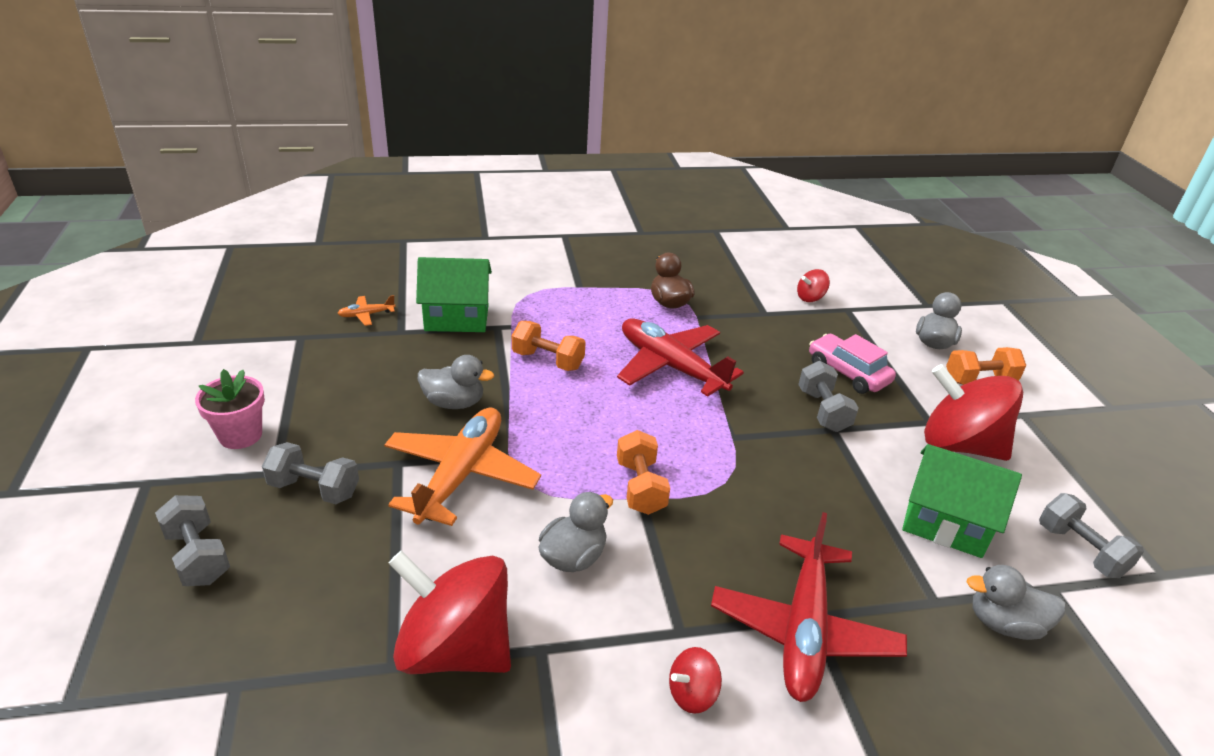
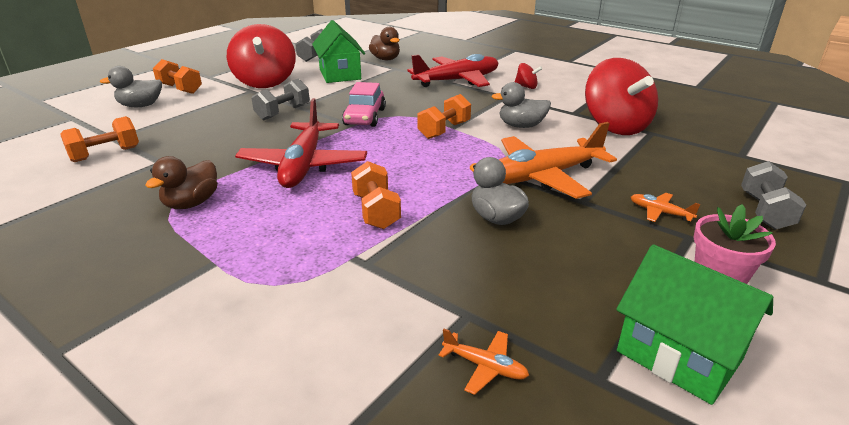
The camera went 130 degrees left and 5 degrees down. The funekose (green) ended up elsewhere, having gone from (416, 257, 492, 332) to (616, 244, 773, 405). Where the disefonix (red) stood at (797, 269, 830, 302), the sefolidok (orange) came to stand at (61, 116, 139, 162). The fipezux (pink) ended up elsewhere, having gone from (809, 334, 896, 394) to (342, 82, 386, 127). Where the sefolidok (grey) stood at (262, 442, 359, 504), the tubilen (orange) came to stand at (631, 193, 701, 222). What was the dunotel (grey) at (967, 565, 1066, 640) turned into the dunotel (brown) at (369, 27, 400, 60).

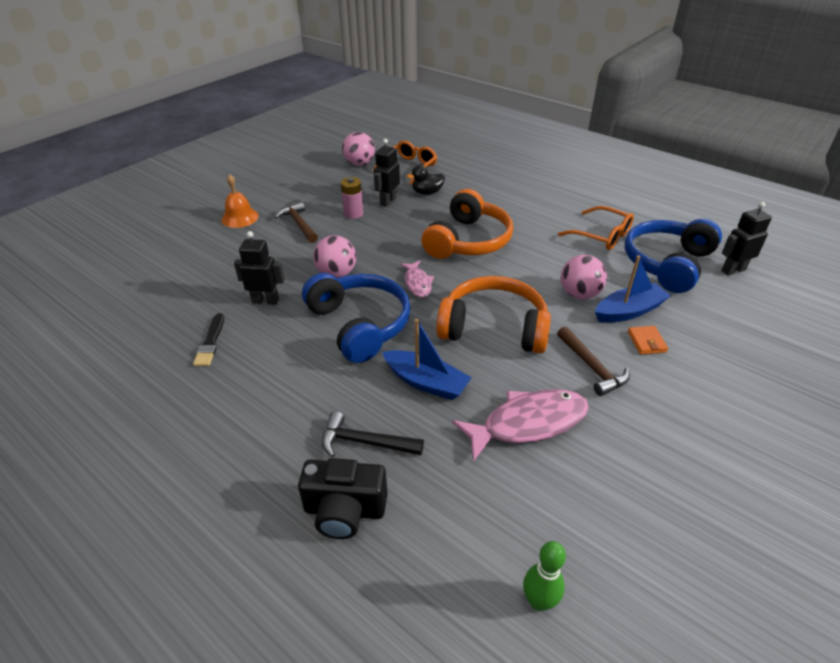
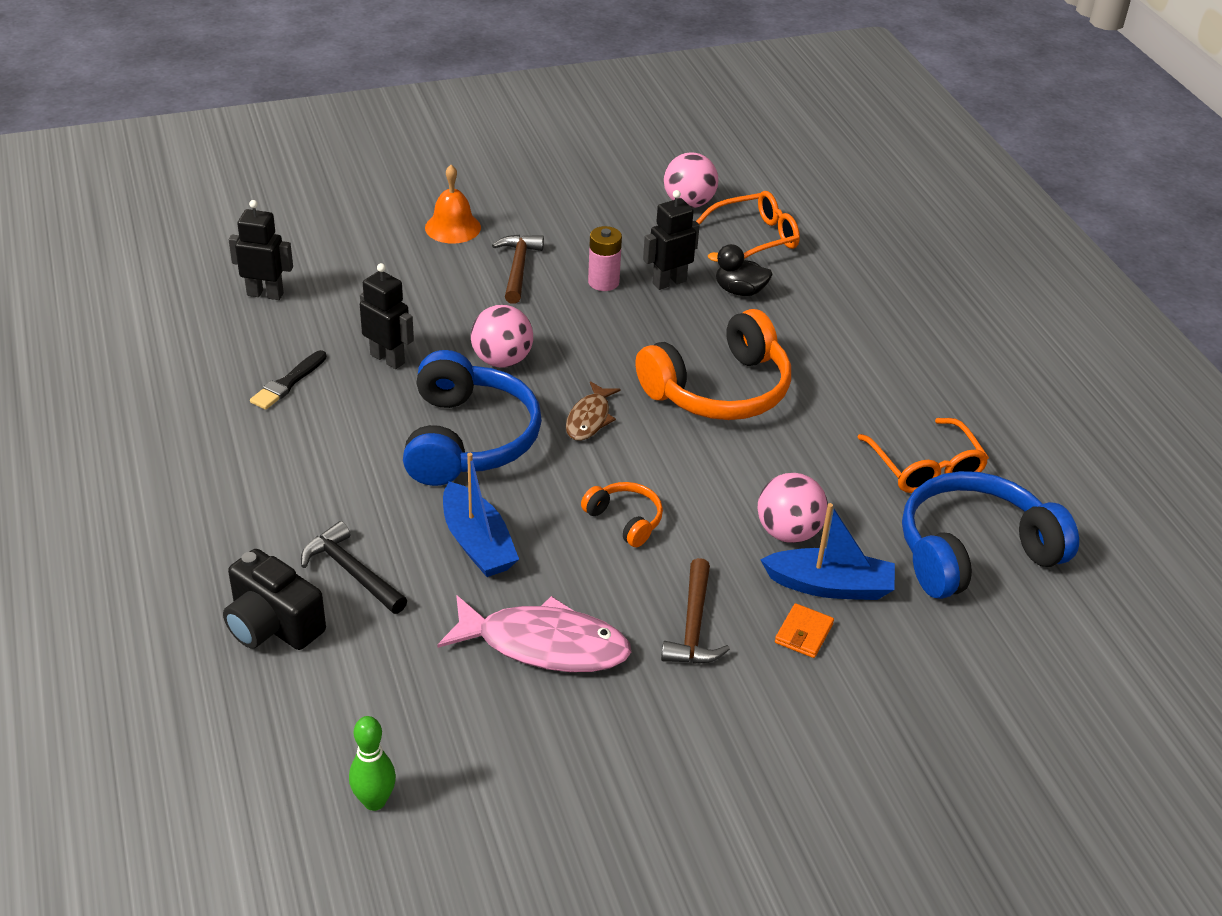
The camera went 30 degrees right and 0 degrees up. The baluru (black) ended up elsewhere, having gone from (721, 202, 772, 276) to (229, 200, 293, 300). What was the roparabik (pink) at (400, 261, 434, 297) turned into the roparabik (brown) at (566, 381, 621, 441). The size of the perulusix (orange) at (436, 276, 551, 354) changed by a factor of 0.48.

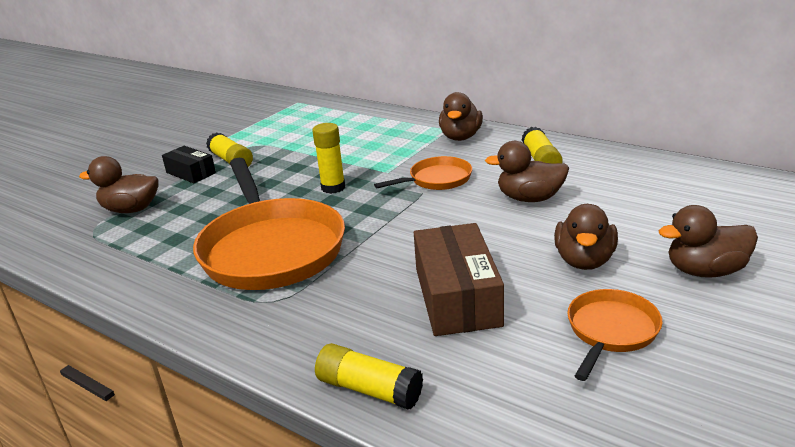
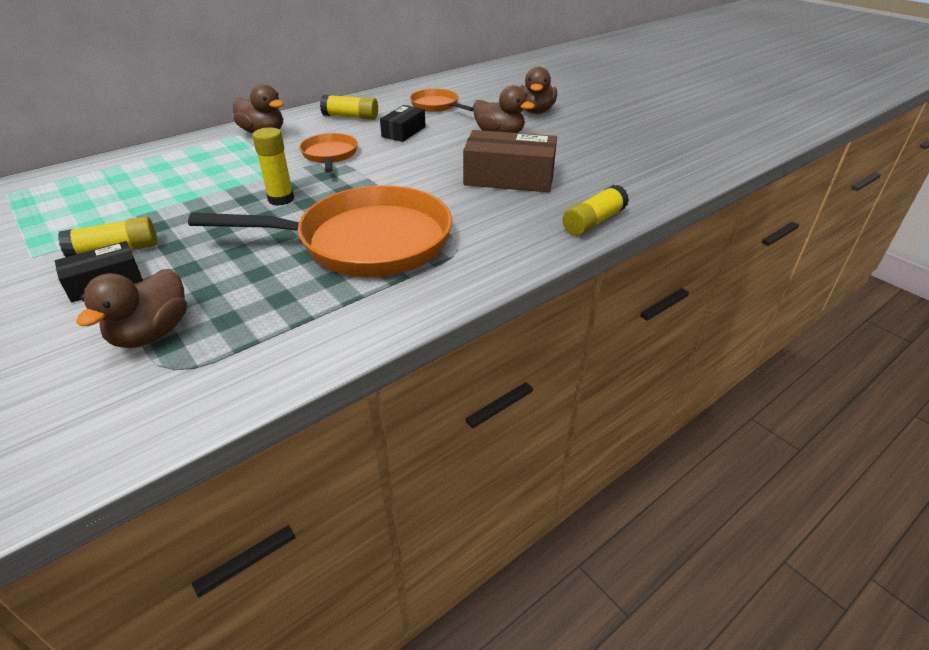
The camera went 75 degrees left and 10 degrees up. Where the dunotel (brown) stood at (485, 141, 569, 202), the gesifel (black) came to stand at (380, 105, 426, 142). The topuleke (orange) ended up elsewhere, having gone from (567, 289, 663, 381) to (410, 89, 473, 112).

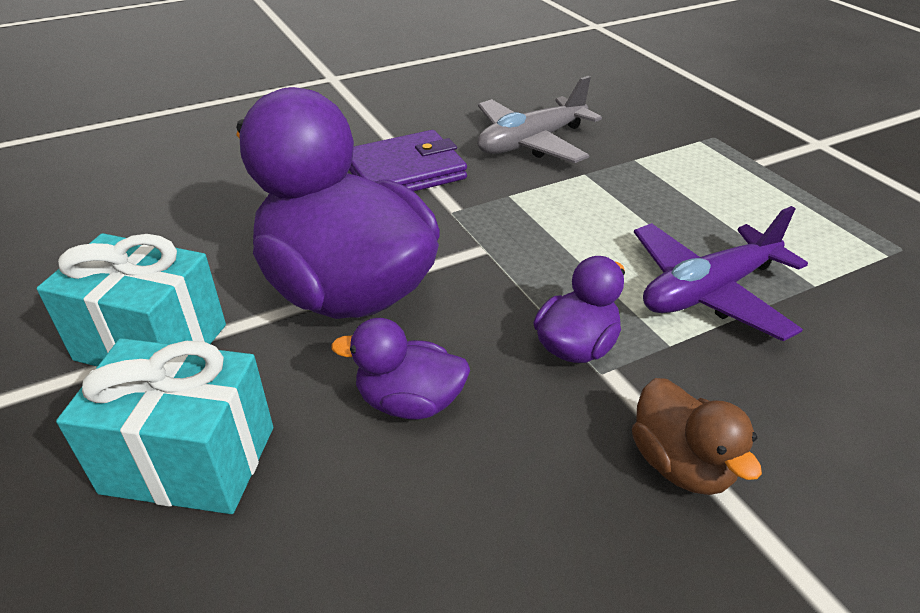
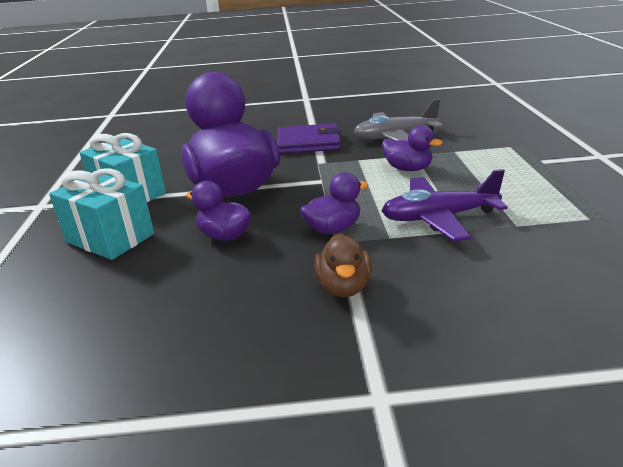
The camera went 25 degrees right and 10 degrees down. The second view gained the dunotel (purple) at (382, 125, 443, 171).

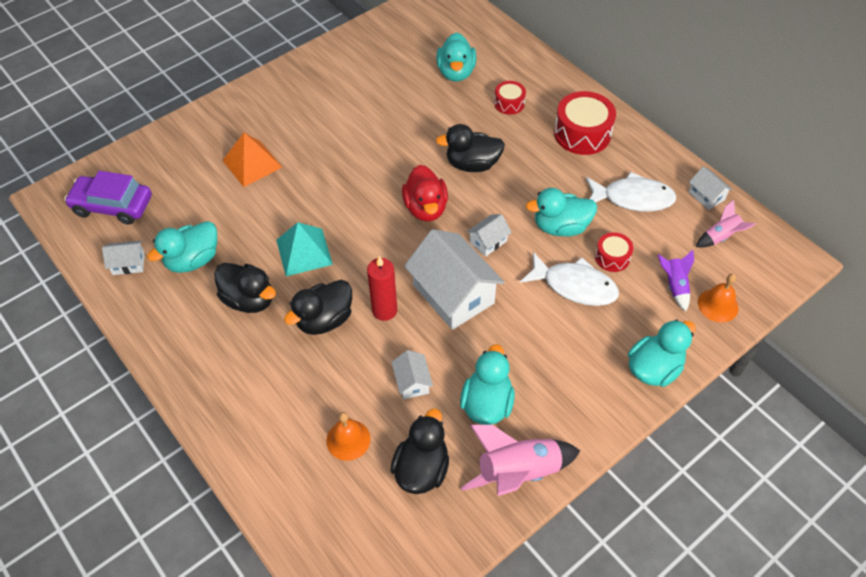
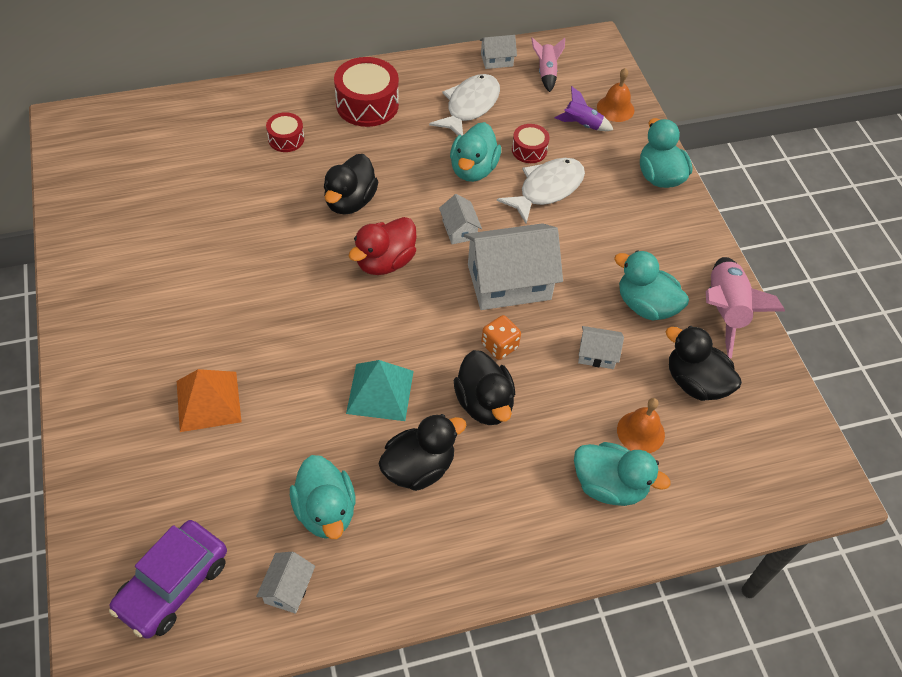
The camera went 70 degrees left and 0 degrees up. The dunotel (turquoise) ended up elsewhere, having gone from (436, 32, 477, 82) to (574, 442, 671, 506). The dunotel (red) at (402, 165, 448, 221) ended up facing another way, 120 degrees clockwise from before. Where the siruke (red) stood at (367, 256, 397, 321), the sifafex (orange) came to stand at (481, 315, 521, 360).

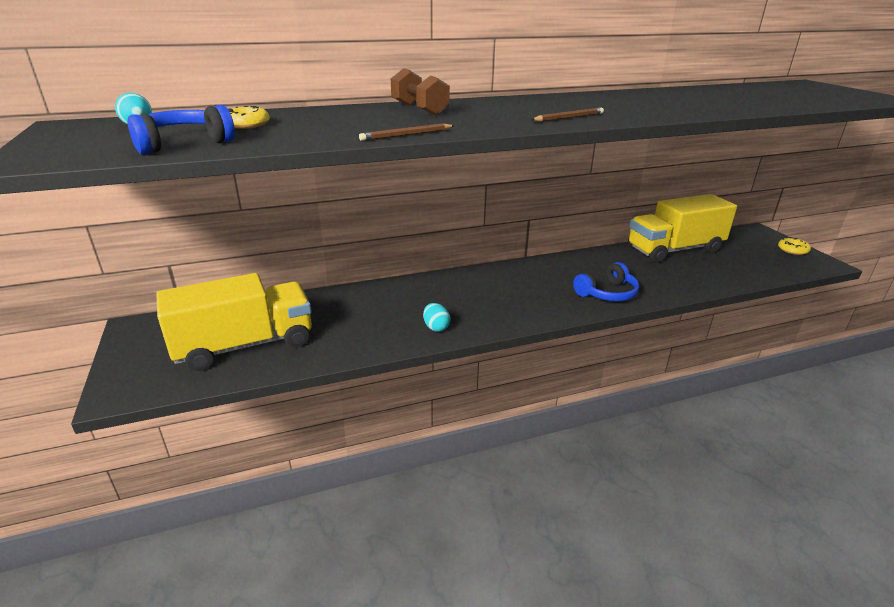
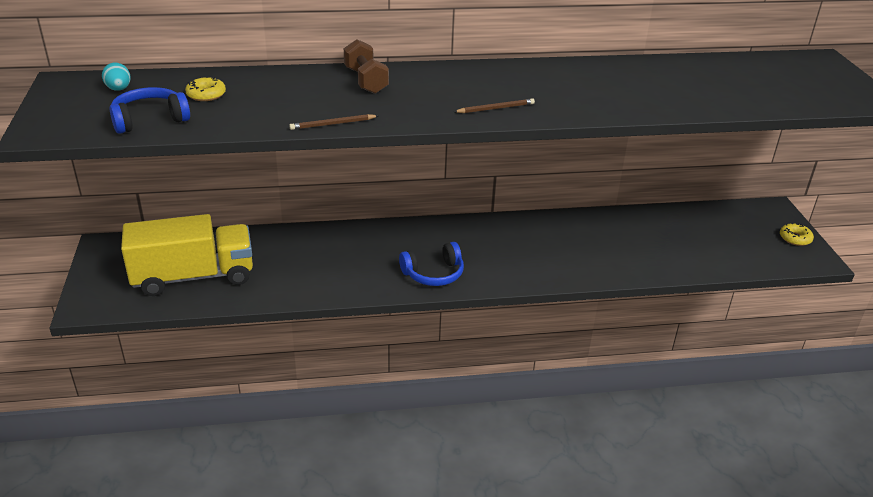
The camera went 10 degrees right and 5 degrees up. The second view lost the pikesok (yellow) at (628, 194, 737, 263). The perulusix (blue) ended up elsewhere, having gone from (573, 262, 639, 301) to (399, 242, 464, 286). The second view lost the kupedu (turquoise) at (423, 303, 450, 332).

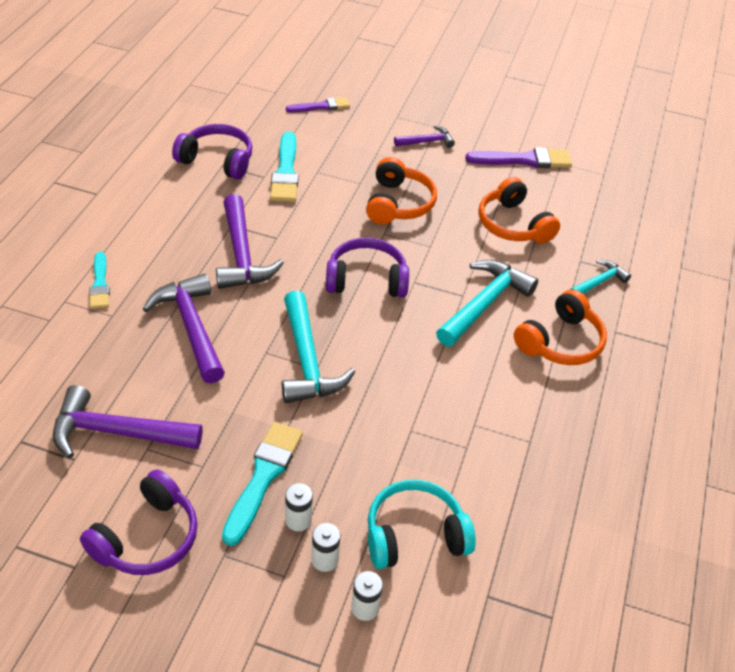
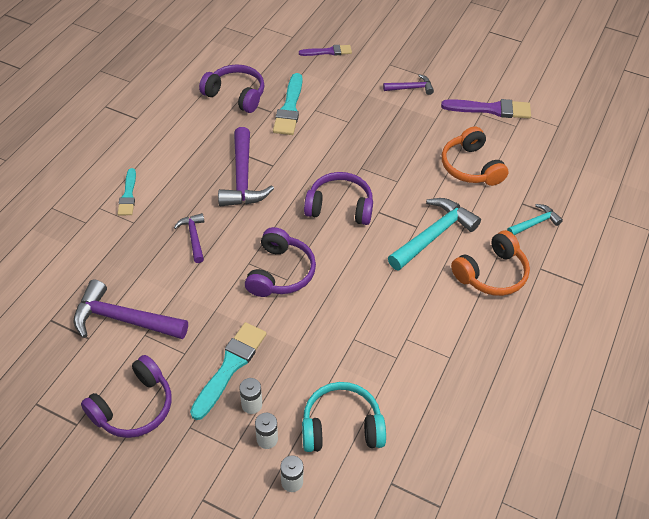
The camera went 10 degrees right and 5 degrees up. The second view lost the perulusix (orange) at (366, 157, 437, 224). The size of the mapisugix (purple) at (143, 274, 225, 384) changed by a factor of 0.55. Where the mapisugix (turquoise) stood at (282, 291, 355, 403), the perulusix (purple) came to stand at (245, 227, 316, 297).

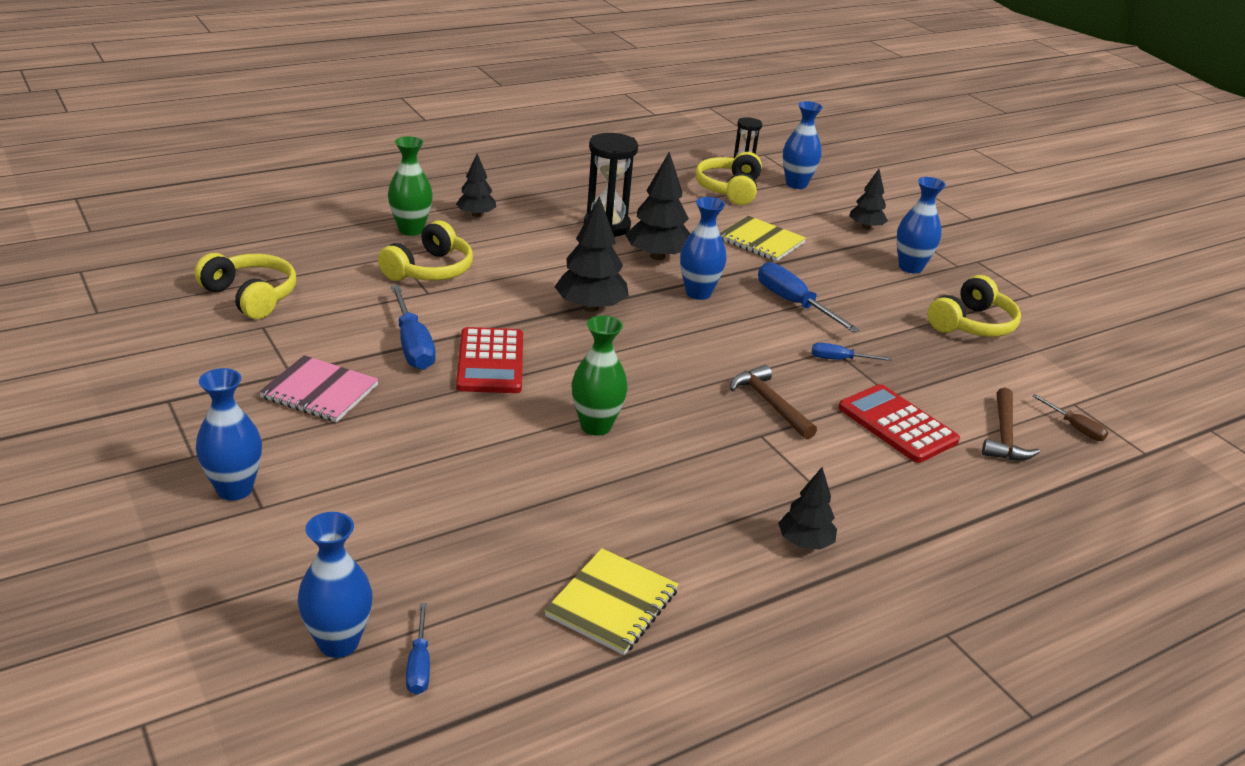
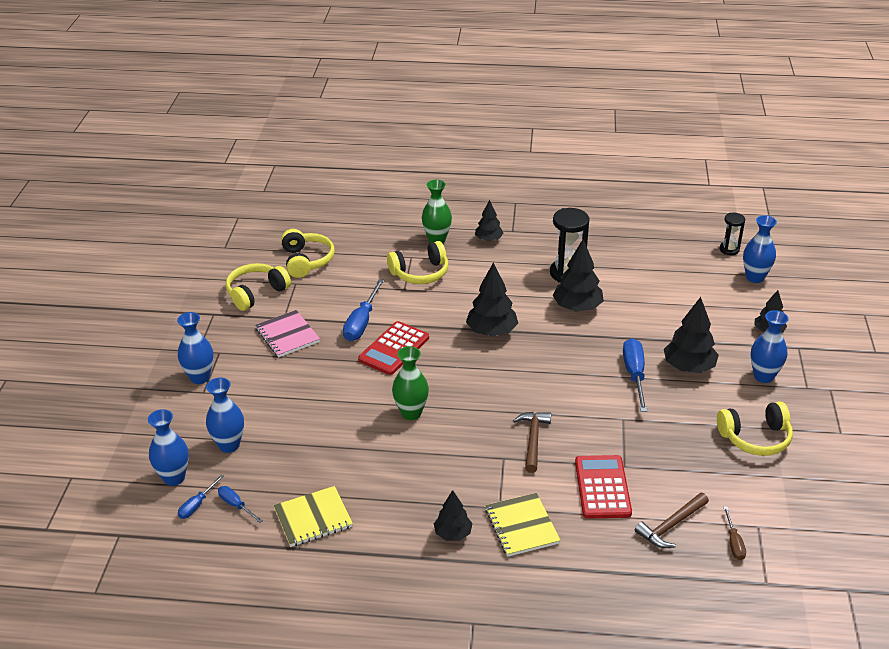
The camera went 40 degrees right and 5 degrees up. The perulusix (yellow) ended up elsewhere, having gone from (695, 152, 762, 205) to (226, 263, 291, 311). The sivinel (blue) ended up elsewhere, having gone from (680, 197, 726, 300) to (206, 378, 244, 453). The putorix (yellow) ended up elsewhere, having gone from (720, 216, 806, 262) to (485, 493, 561, 557). The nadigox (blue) ended up elsewhere, having gone from (812, 343, 892, 361) to (218, 486, 263, 523). The second view gained the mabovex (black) at (664, 297, 719, 373).

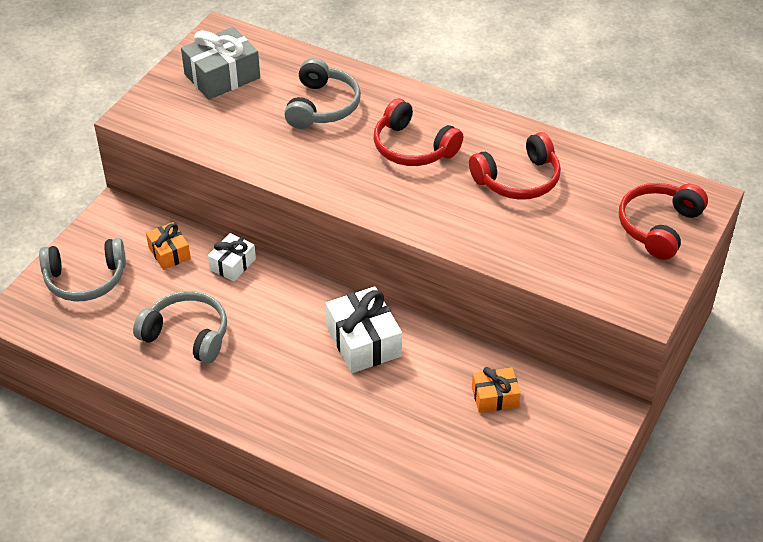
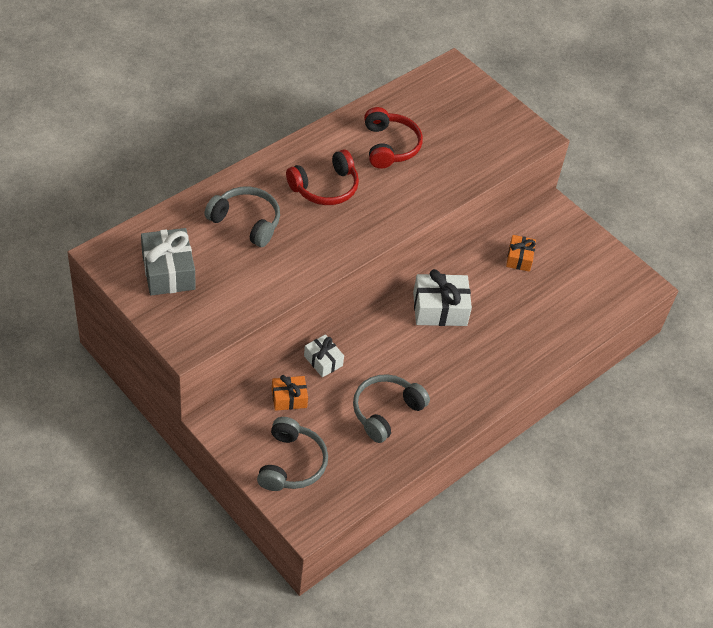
The camera went 75 degrees left and 5 degrees up. The second view lost the perulusix (red) at (619, 183, 708, 260).

